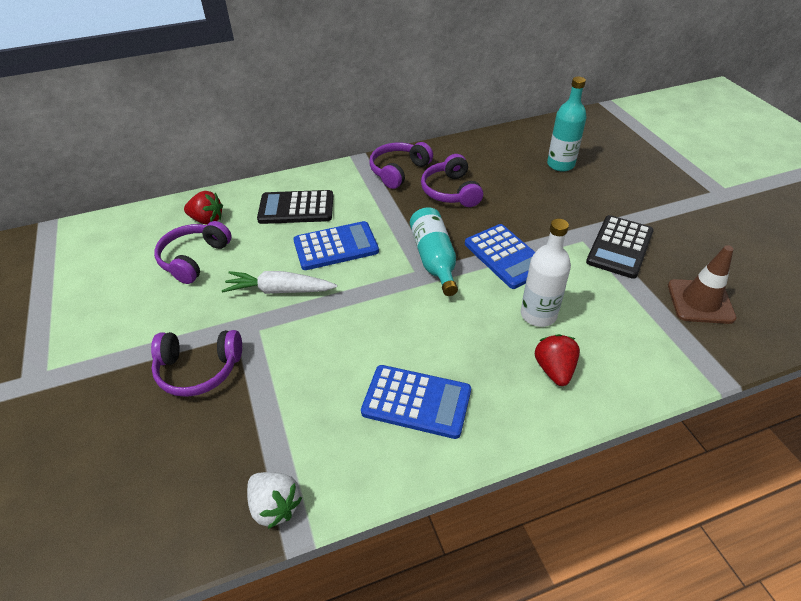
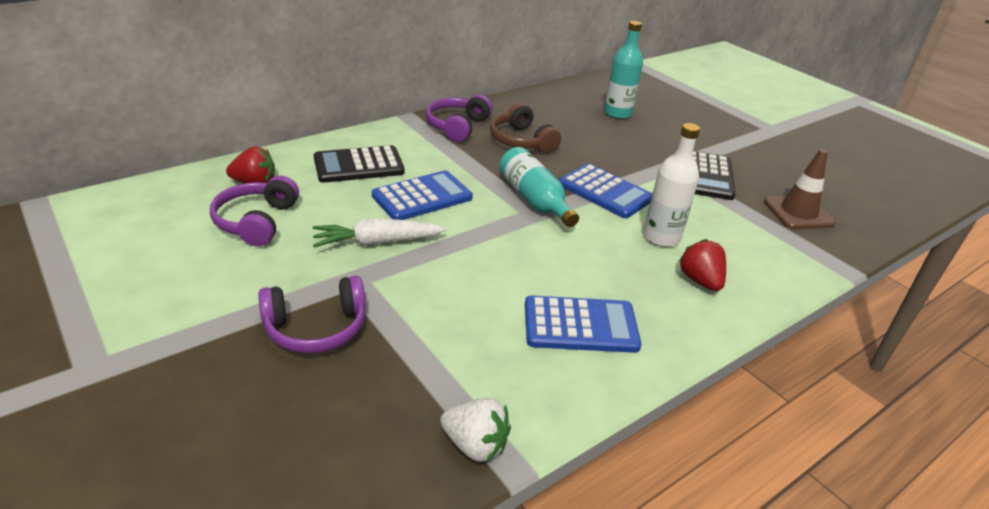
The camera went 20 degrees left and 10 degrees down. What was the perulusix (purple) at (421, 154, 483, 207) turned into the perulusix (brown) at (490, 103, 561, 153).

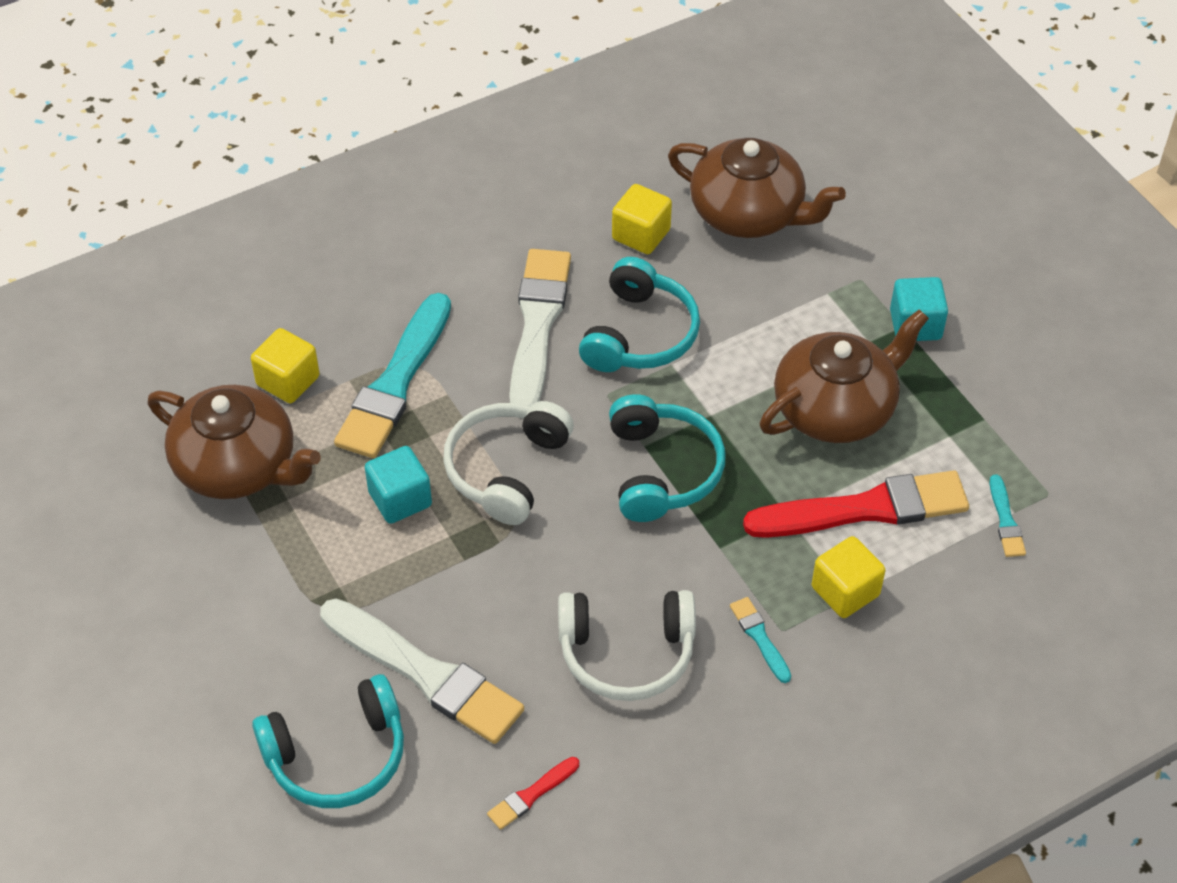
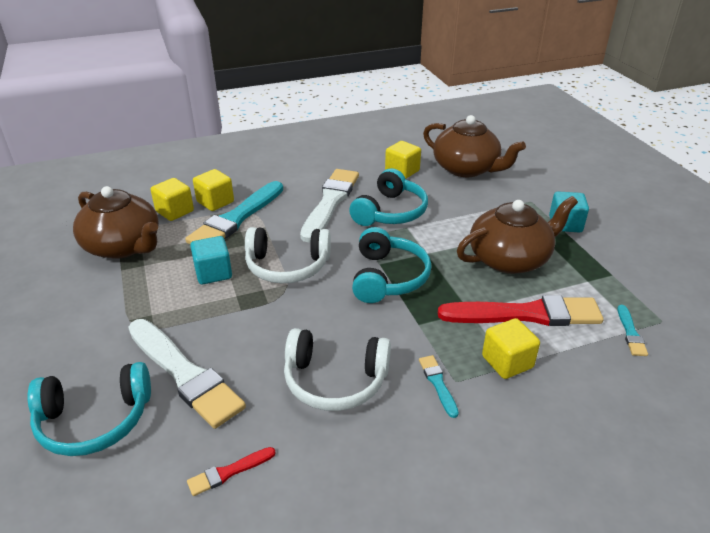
The camera went 10 degrees right and 15 degrees down. The perulusix (white) at (443, 401, 574, 525) ended up facing another way, 120 degrees counterclockwise from before. The second view gained the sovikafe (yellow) at (193, 169, 234, 211).

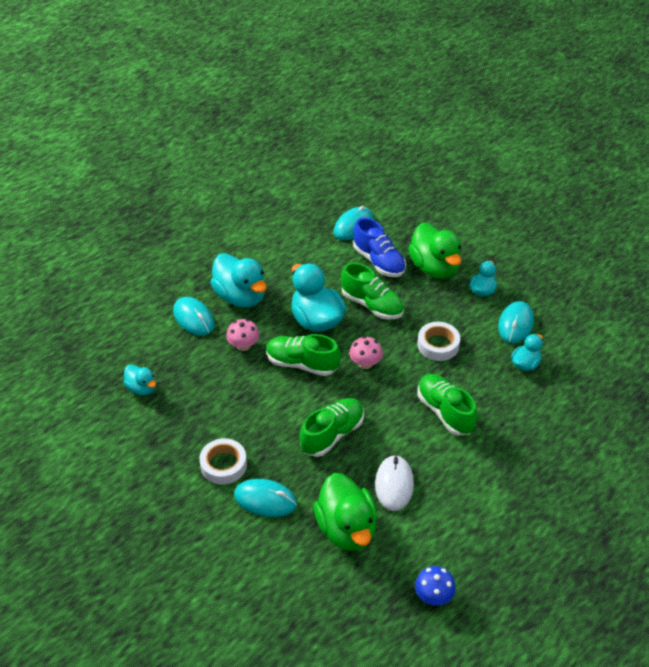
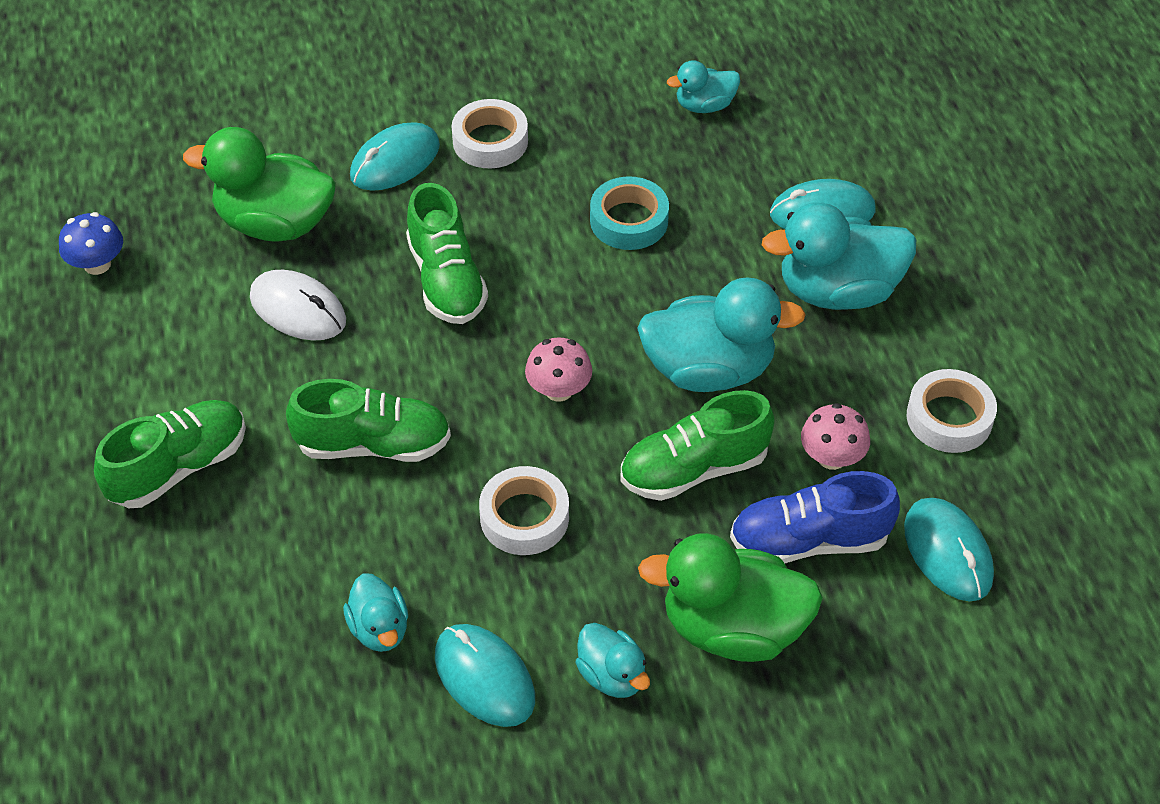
The camera went 120 degrees right and 5 degrees up. The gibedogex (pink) ended up elsewhere, having gone from (226, 319, 259, 351) to (801, 403, 870, 470). The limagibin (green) ended up elsewhere, having gone from (266, 334, 341, 376) to (94, 400, 246, 508). The second view gained the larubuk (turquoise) at (590, 176, 669, 250). The second view gained the larubuk (white) at (907, 369, 997, 453).

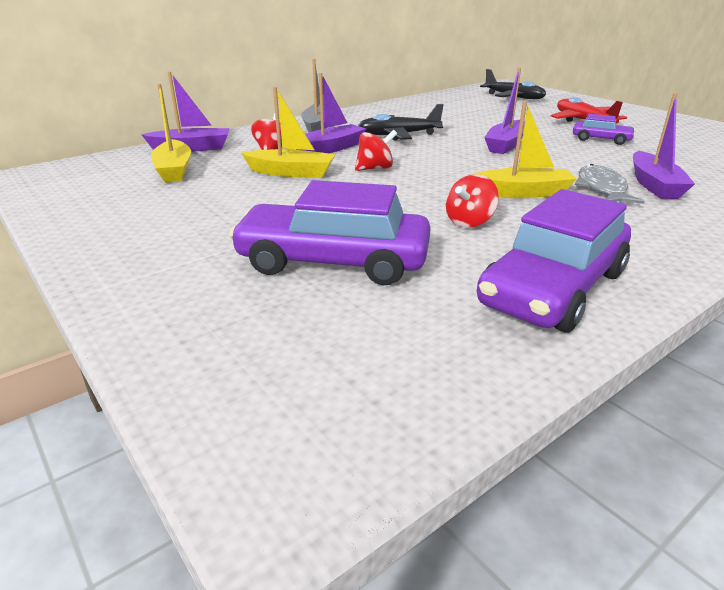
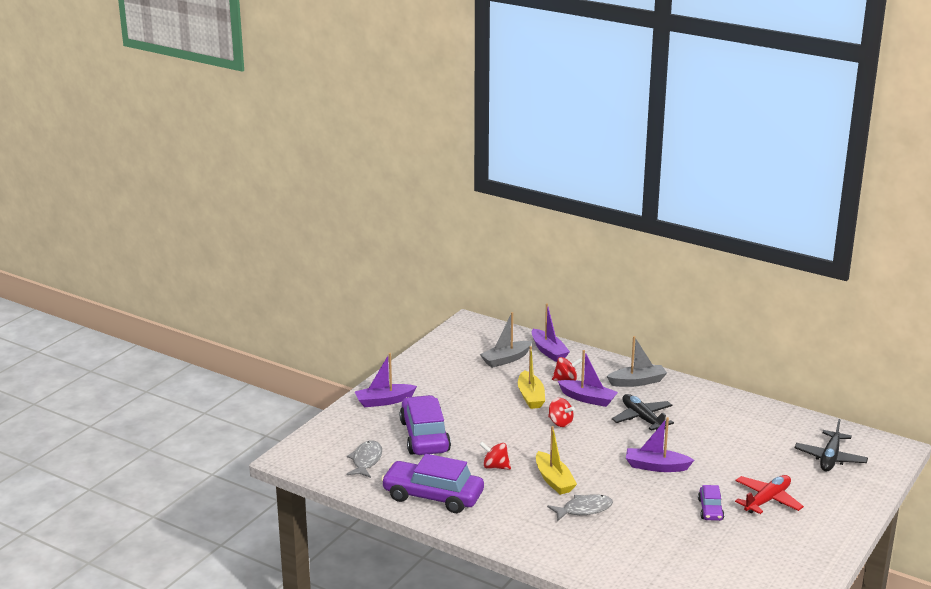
The camera went 70 degrees right and 5 degrees down. What was the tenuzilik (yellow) at (151, 84, 191, 183) turned into the tenuzilik (grey) at (480, 312, 532, 368). The tenuzilik (purple) ended up elsewhere, having gone from (633, 93, 695, 199) to (355, 353, 417, 407). The second view gained the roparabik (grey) at (346, 440, 382, 478).

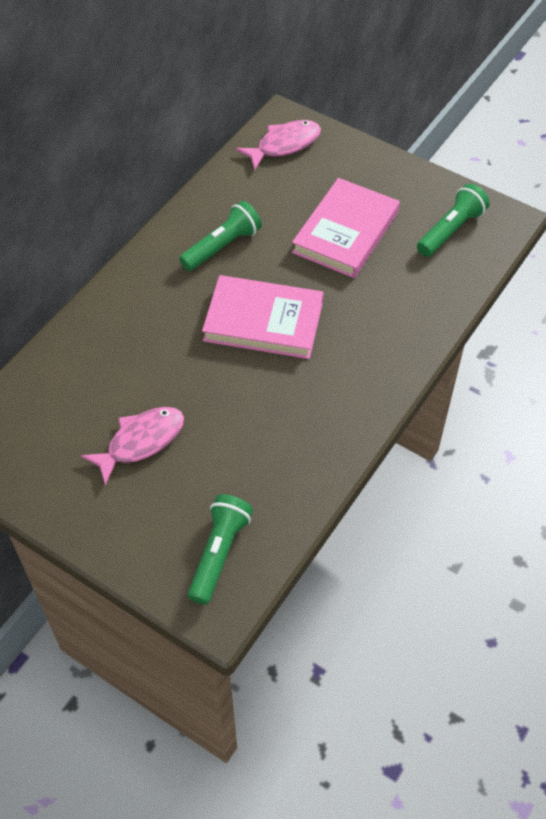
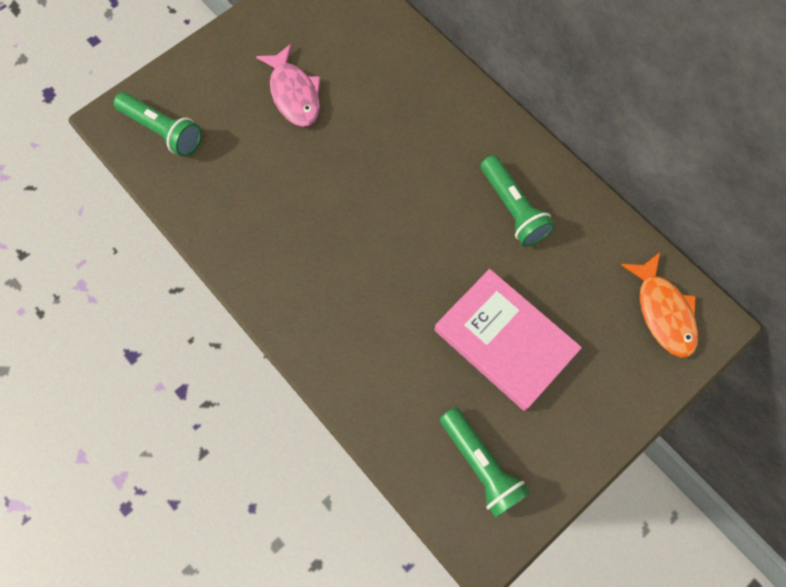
The camera went 105 degrees right and 15 degrees up. What was the roparabik (pink) at (236, 120, 321, 170) turned into the roparabik (orange) at (621, 252, 698, 357). The second view lost the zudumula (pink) at (202, 275, 324, 359).

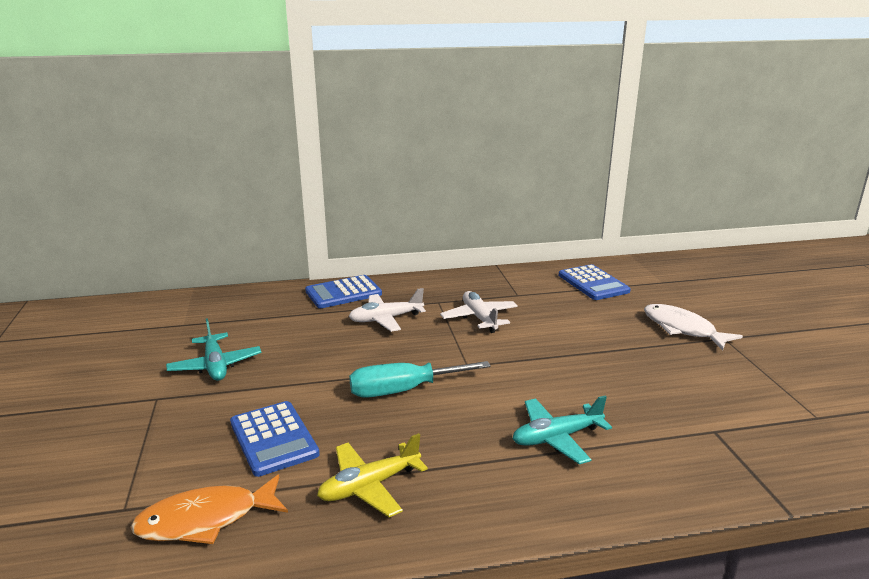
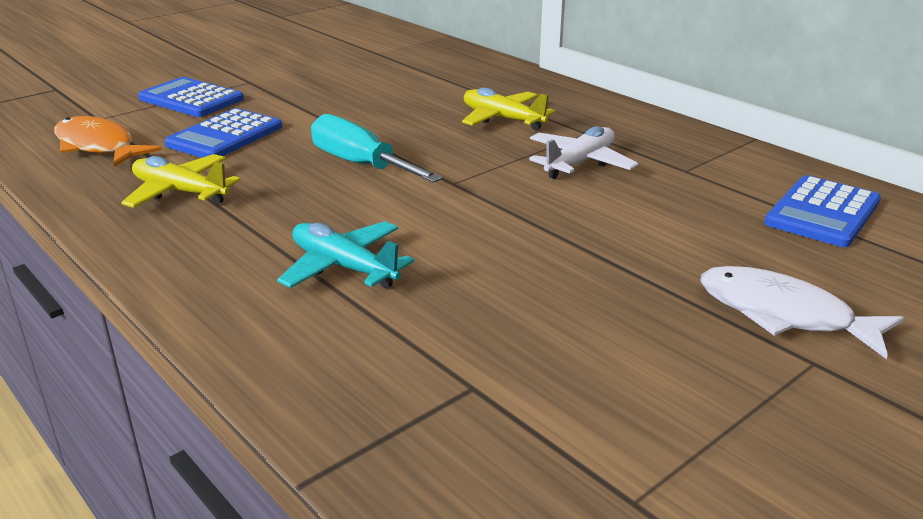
The camera went 60 degrees right and 5 degrees up. The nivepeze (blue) ended up elsewhere, having gone from (305, 275, 382, 308) to (138, 77, 244, 117). What was the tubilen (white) at (349, 288, 426, 332) turned into the tubilen (yellow) at (462, 88, 556, 130). The roparabik (white) at (644, 304, 743, 351) ended up facing another way, 75 degrees counterclockwise from before. The second view lost the tubilen (turquoise) at (166, 318, 262, 381).

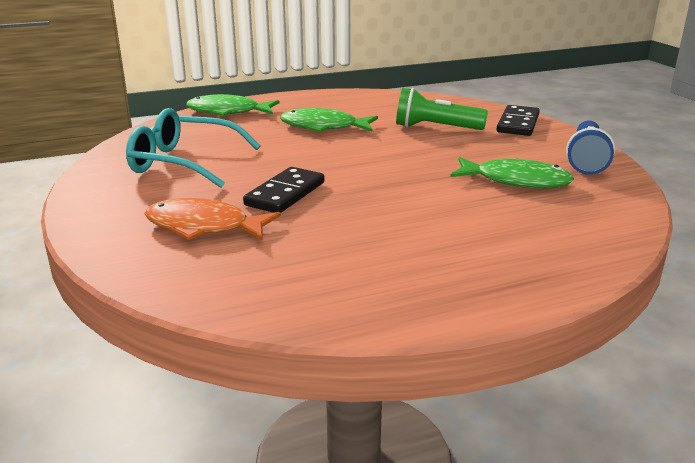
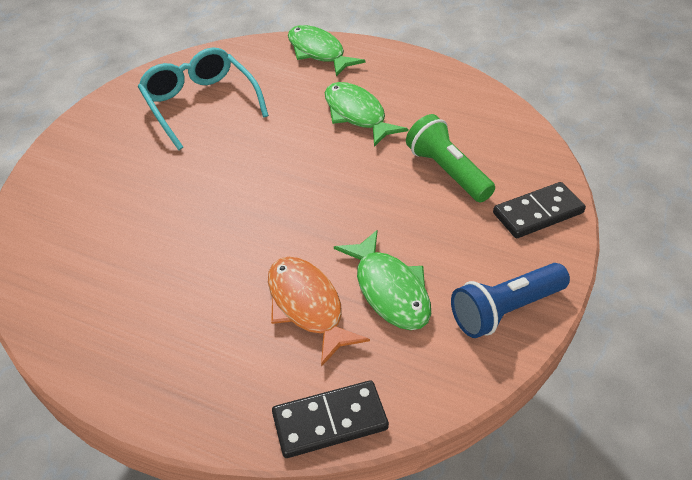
The camera went 45 degrees right and 20 degrees up. The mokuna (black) ended up elsewhere, having gone from (243, 167, 324, 213) to (272, 380, 389, 458). The roparabik (orange) ended up elsewhere, having gone from (145, 198, 281, 241) to (268, 257, 370, 367).

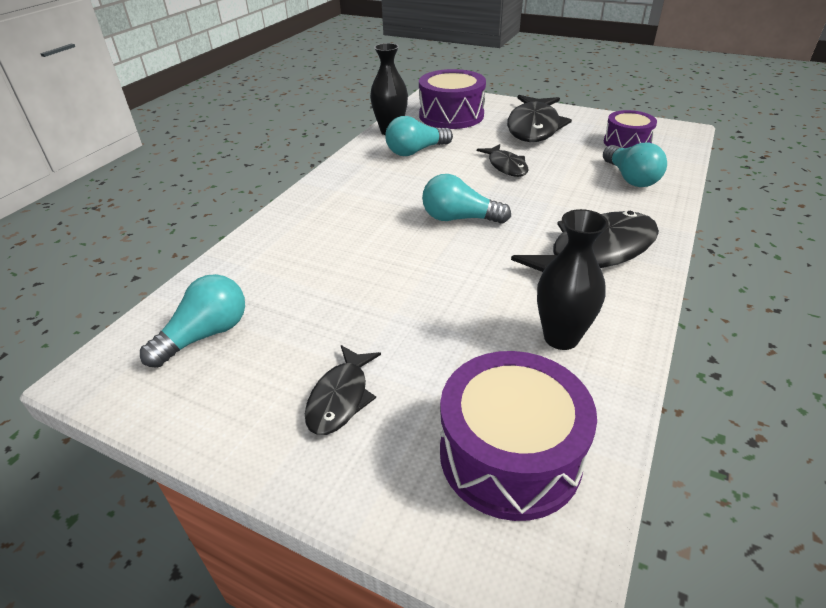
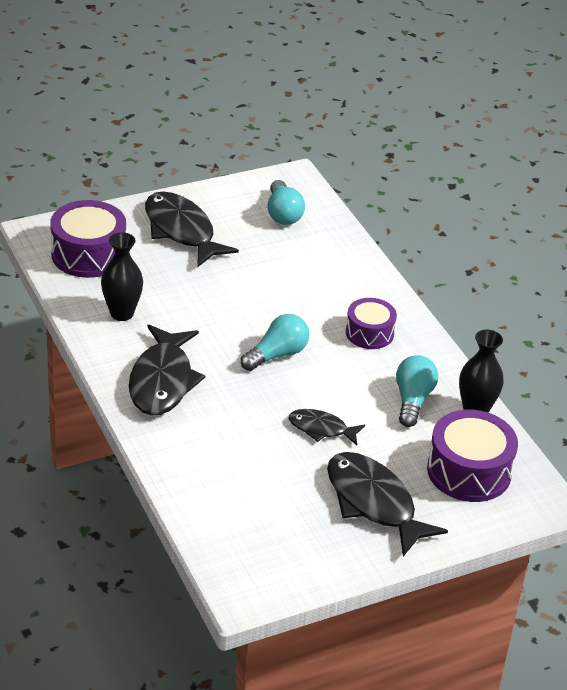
The camera went 125 degrees right and 0 degrees up. The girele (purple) ended up elsewhere, having gone from (604, 110, 657, 148) to (346, 298, 397, 349). The second view lost the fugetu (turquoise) at (603, 142, 667, 187). The size of the roparabik (black) at (305, 345, 381, 435) changed by a factor of 1.81.

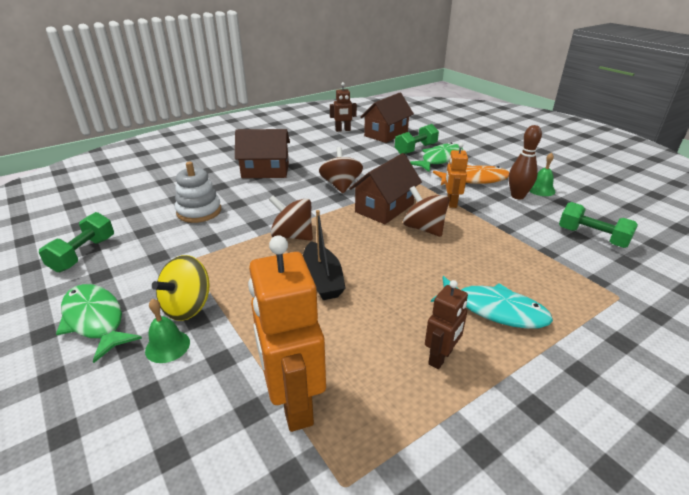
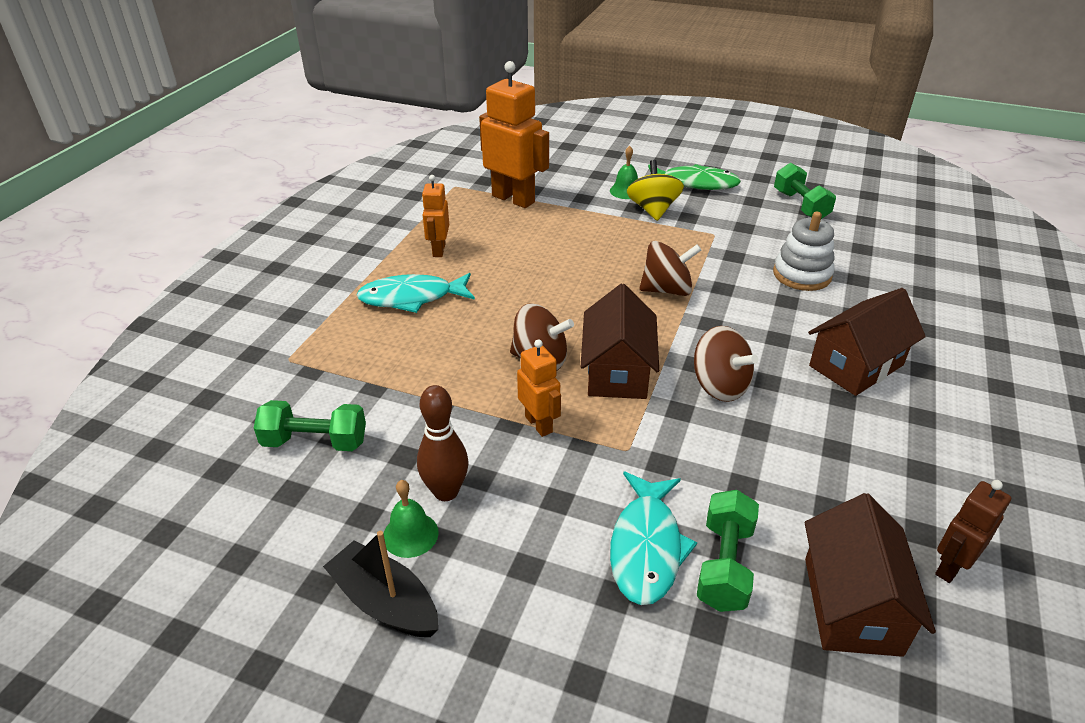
The camera went 145 degrees right and 5 degrees up. What was the roparabik (green) at (410, 142, 463, 172) turned into the roparabik (turquoise) at (610, 472, 697, 605). The second view lost the roparabik (orange) at (433, 165, 509, 185). The tenuzilik (black) ended up elsewhere, having gone from (303, 210, 346, 300) to (323, 531, 438, 637). What was the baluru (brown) at (425, 280, 468, 369) turned into the baluru (orange) at (422, 175, 449, 257).

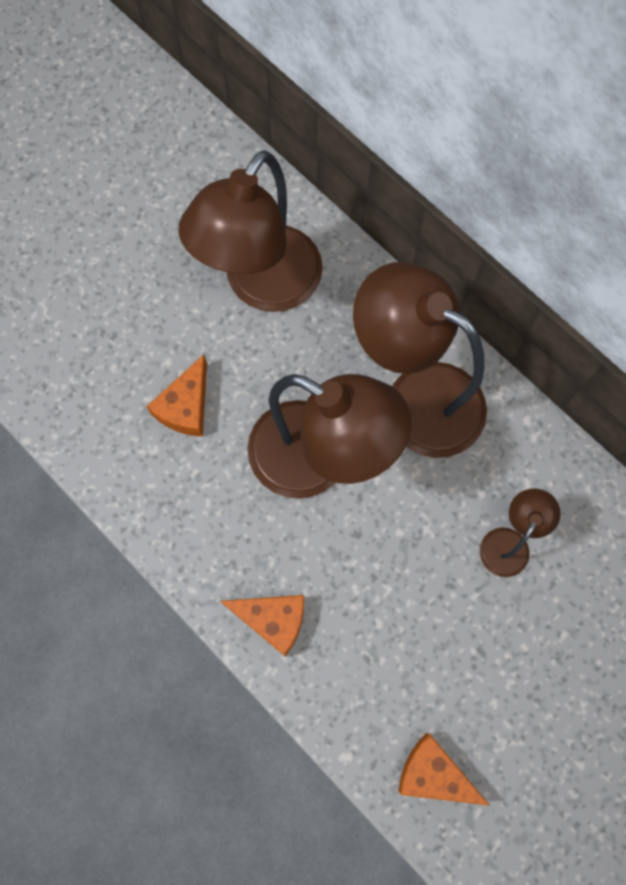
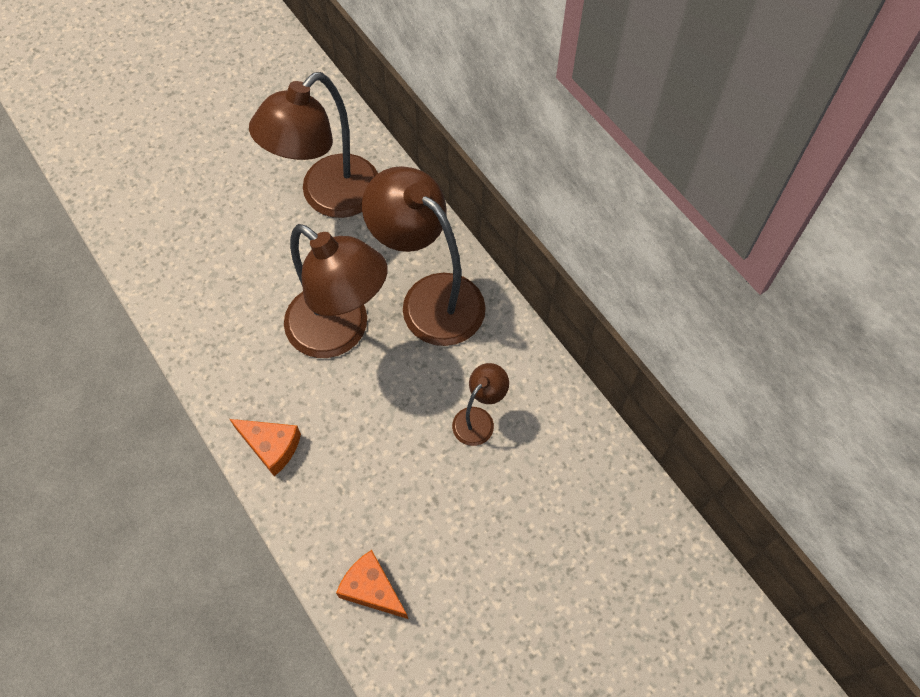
The camera went 10 degrees right and 10 degrees down. The second view lost the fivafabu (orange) at (146, 354, 207, 437).

